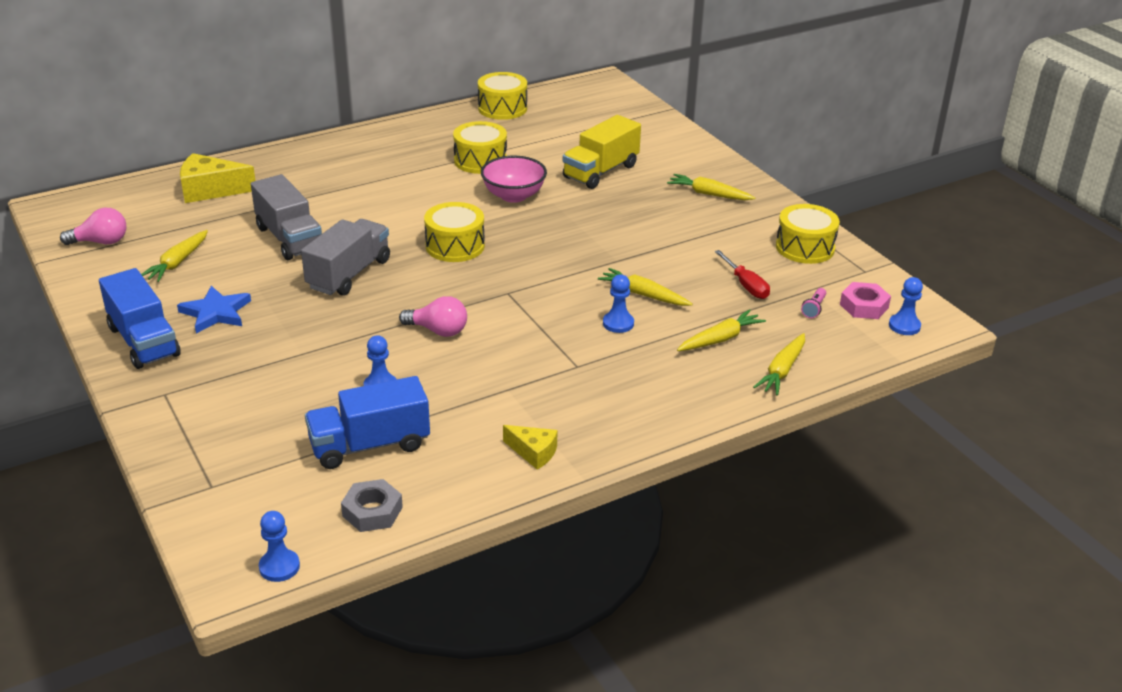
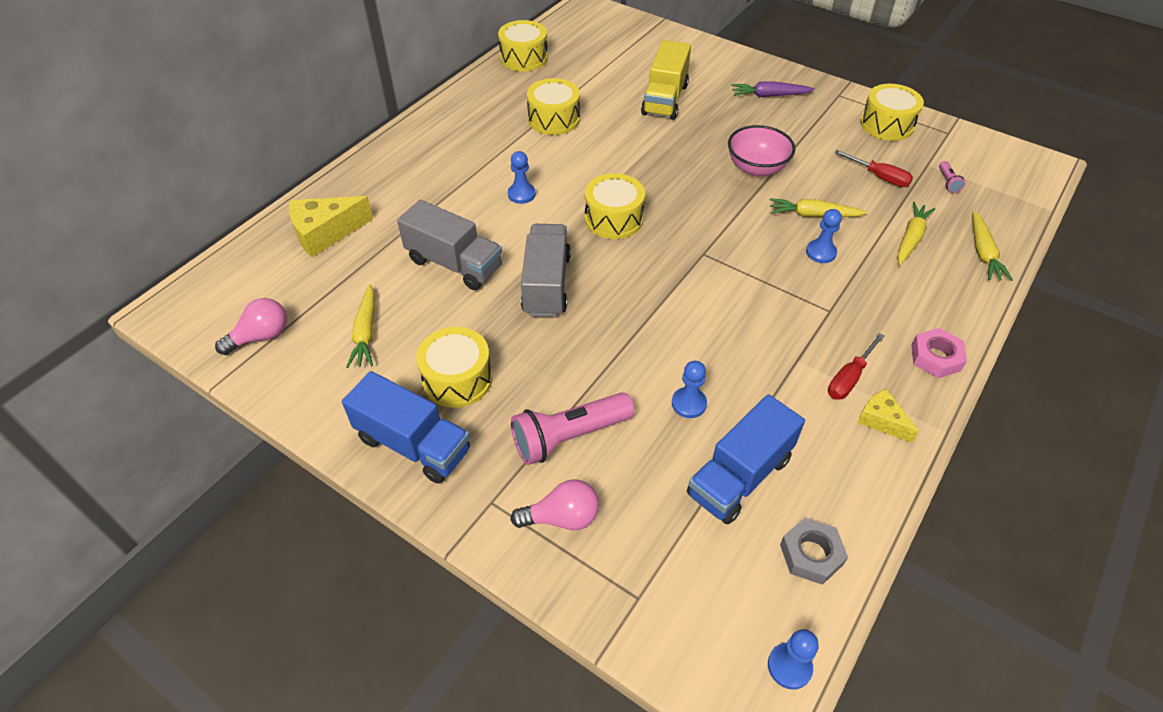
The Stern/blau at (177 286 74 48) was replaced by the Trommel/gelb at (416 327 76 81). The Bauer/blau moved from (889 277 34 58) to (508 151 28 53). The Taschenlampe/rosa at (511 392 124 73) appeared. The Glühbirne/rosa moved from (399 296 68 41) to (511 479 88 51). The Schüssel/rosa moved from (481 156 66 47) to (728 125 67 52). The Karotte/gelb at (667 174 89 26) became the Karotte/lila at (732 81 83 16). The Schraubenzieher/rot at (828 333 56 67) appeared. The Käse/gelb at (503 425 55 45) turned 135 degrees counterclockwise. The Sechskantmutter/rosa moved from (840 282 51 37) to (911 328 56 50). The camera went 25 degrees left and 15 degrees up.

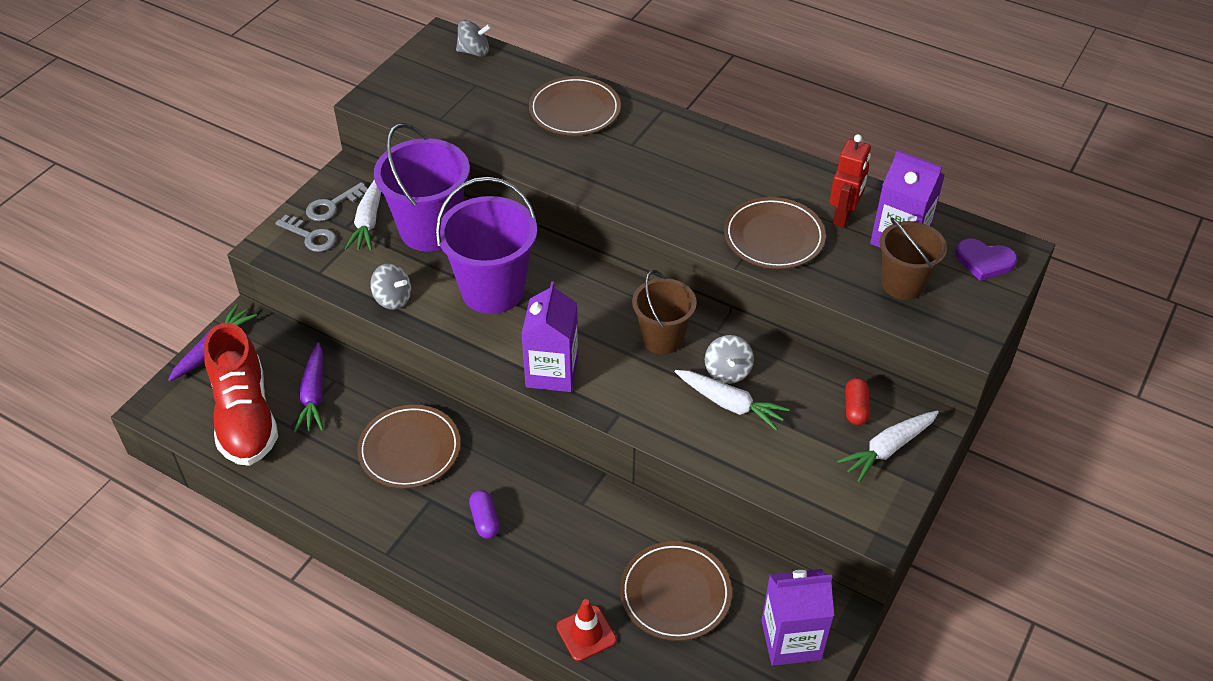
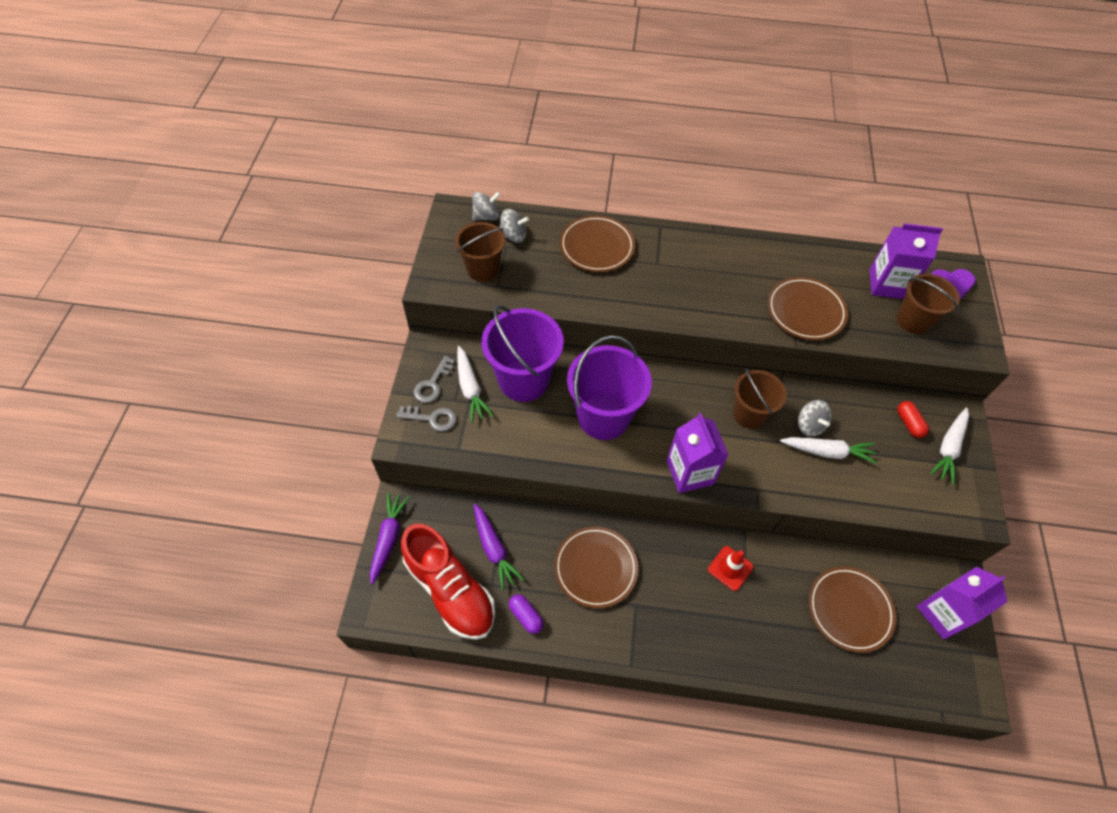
The Eimer/braun at (455 222 50 60) appeared. The Kreisel/grau moved from (370 263 41 47) to (499 209 30 34). The Kapsel/lila moved from (469 490 31 49) to (509 594 35 40). The Leitkegel/rot moved from (557 599 60 62) to (708 546 45 45). The Roboter/rot at (829 134 42 94) disappeared. The camera went 25 degrees left and 10 degrees up.

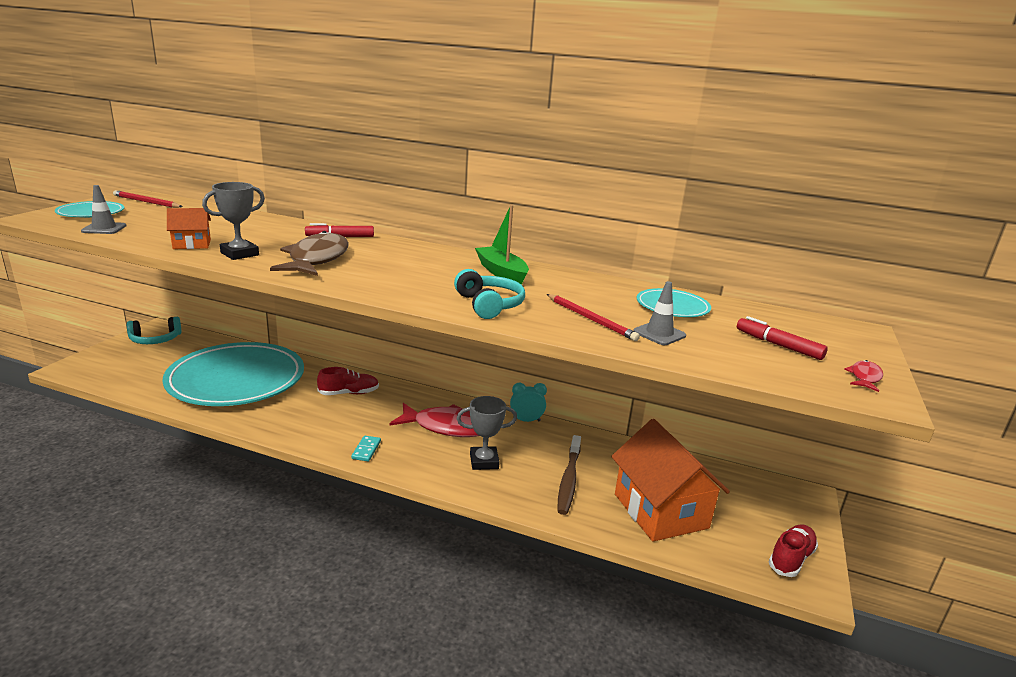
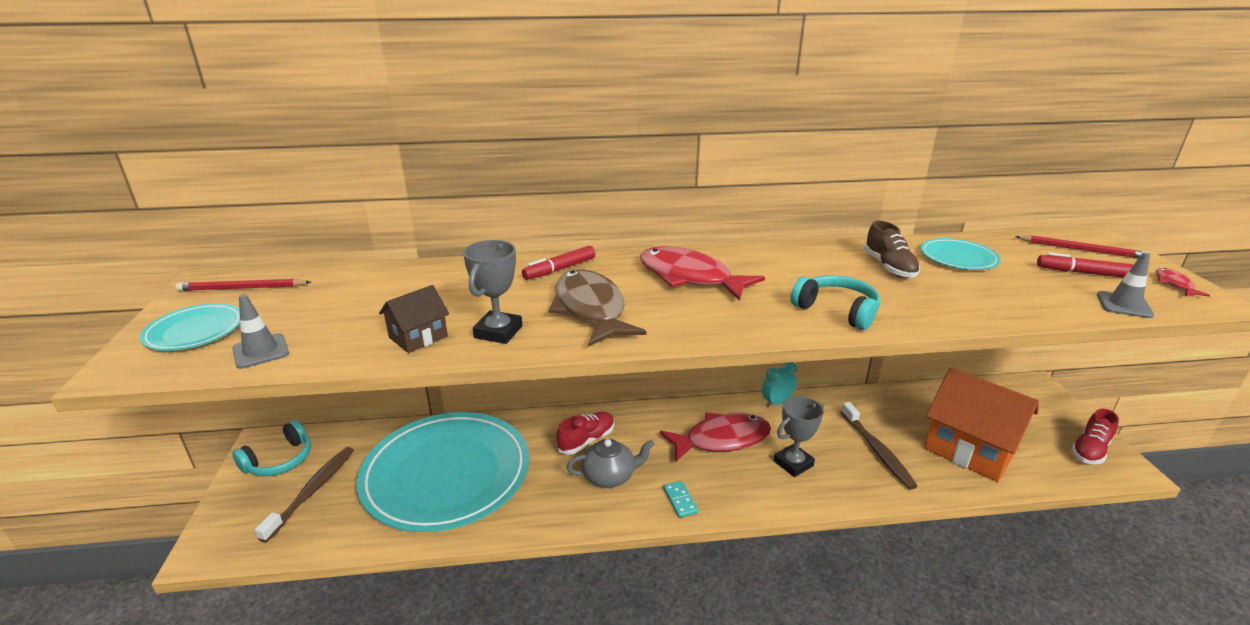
The Zahnbürste/braun at (255 447 99 96) appeared. The Haus/orange at (167 208 44 41) became the Haus/braun at (379 285 70 68). The Teekanne/grau at (566 439 89 49) appeared. The Fisch/rot at (640 246 125 55) appeared. The Schuh/braun at (864 221 56 57) appeared. The Bleistift/rot moved from (547 294 93 47) to (1015 235 133 23). The Schuh/rot at (769 525 49 52) turned 150 degrees counterclockwise. The Leitkegel/grau moved from (633 281 53 64) to (1097 252 57 66). The Boot/grün at (475 205 54 80) disappeared. The camera went 25 degrees left and 5 degrees up.

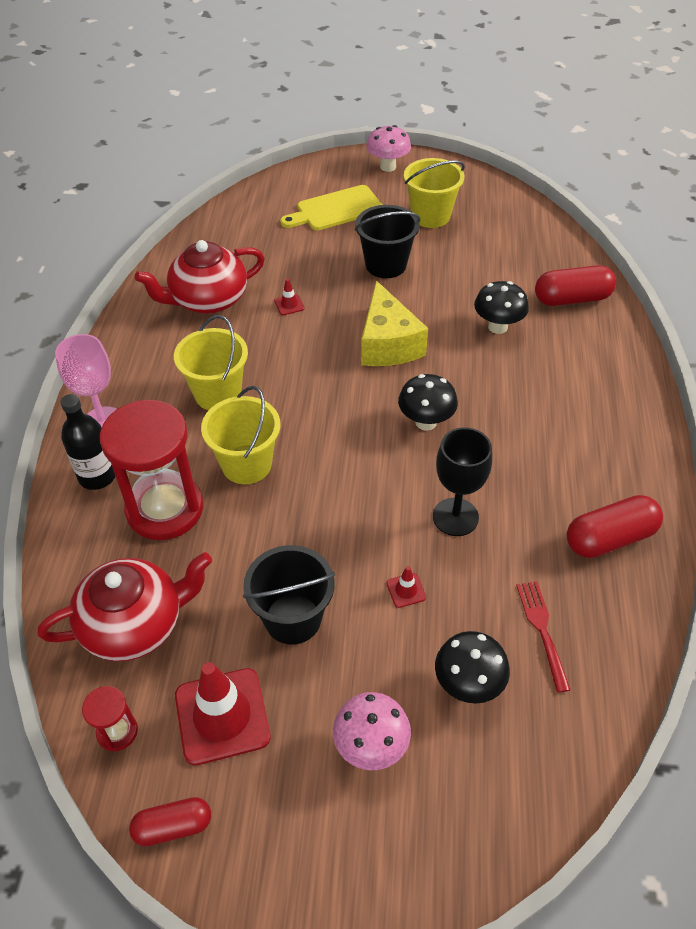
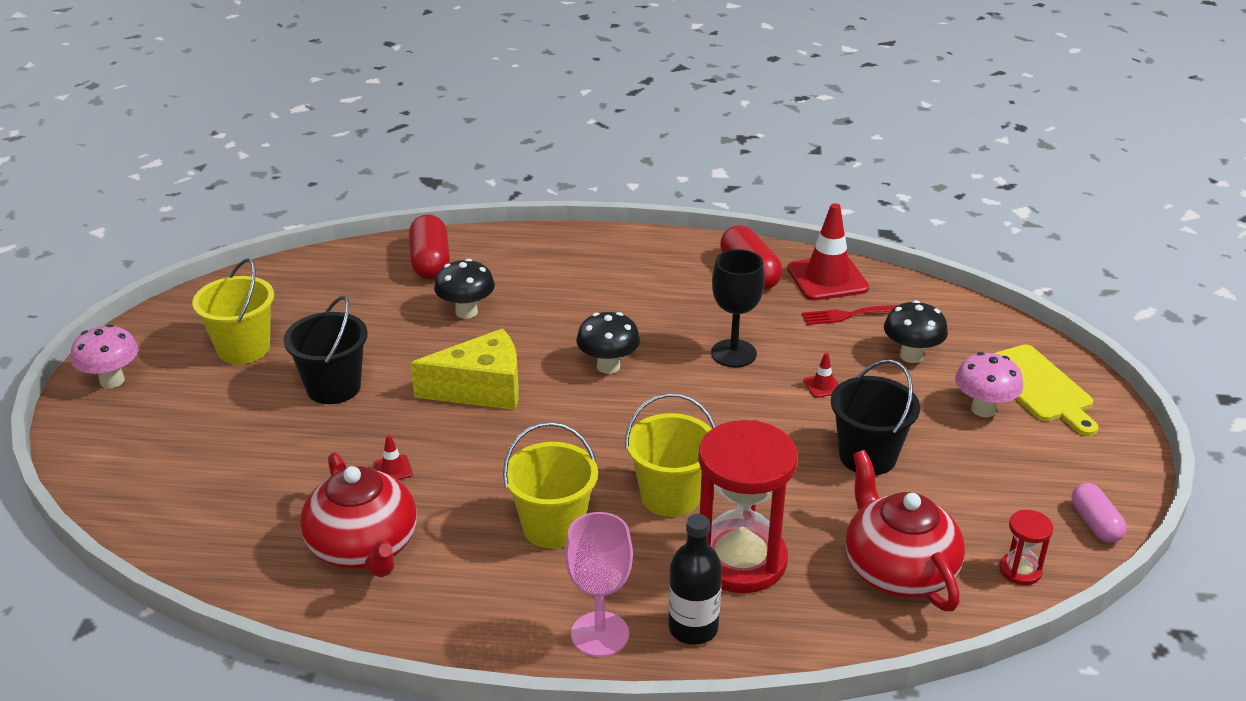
The Leitkegel/rot moved from (175 662 96 103) to (787 203 82 98). The Schneidebrett/gelb moved from (280 185 102 45) to (995 344 104 92). The Kapsel/rot at (129 797 82 49) became the Kapsel/rosa at (1072 483 54 60). The camera went 90 degrees left and 15 degrees down.

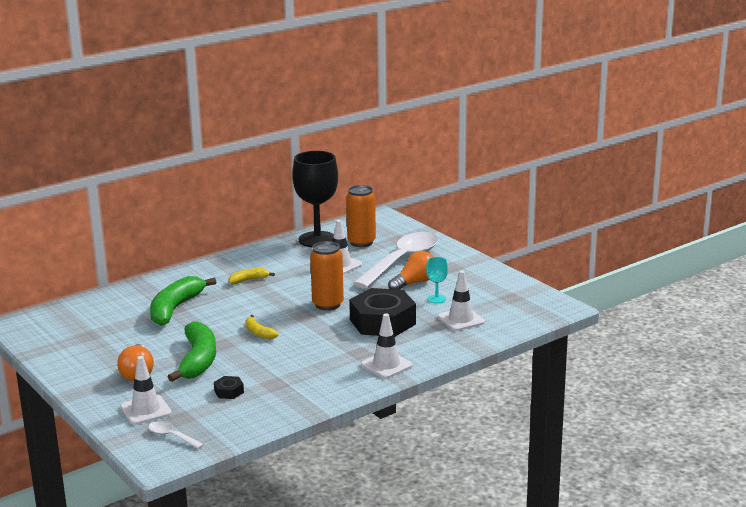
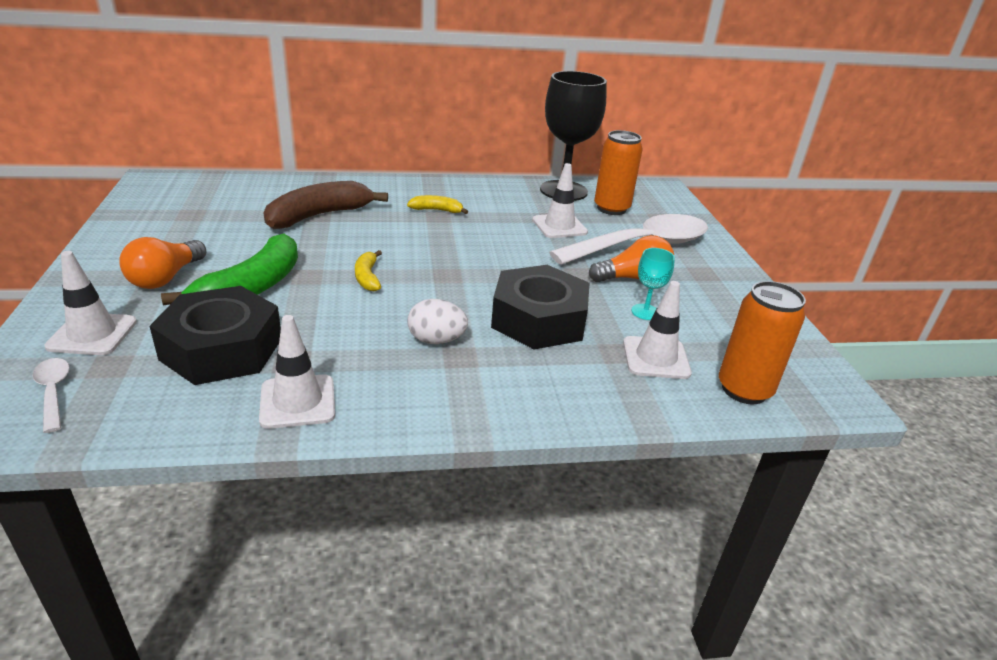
The Sechskantmutter/schwarz at (214 376 30 23) changed to 2.44 times the size. The Leitkegel/weiß moved from (361 313 52 66) to (259 315 76 114). The Banane/grün at (150 276 66 50) became the Banane/braun at (264 181 124 48). The Ei/weiß at (407 299 61 45) appeared. The Dose/orange moved from (310 241 34 70) to (719 281 87 124). The camera went 25 degrees right and 10 degrees up.

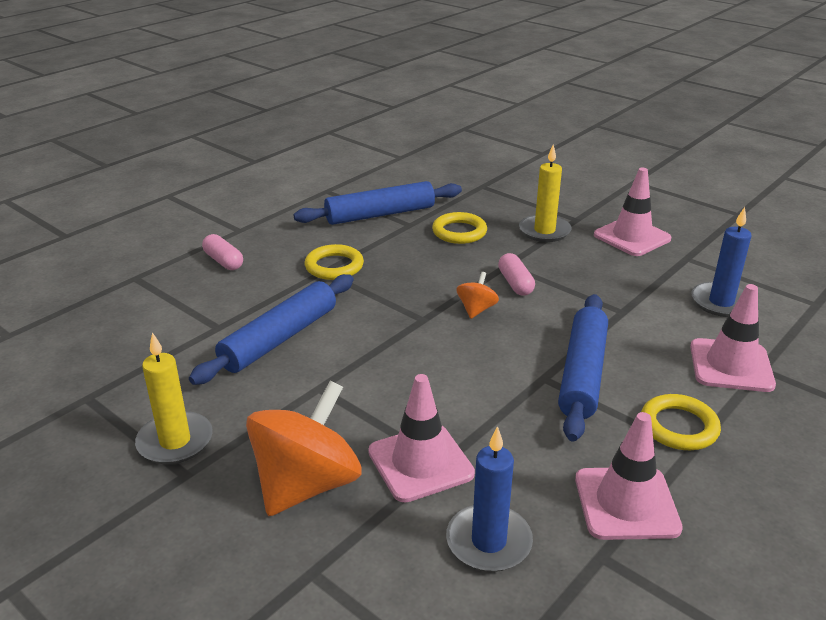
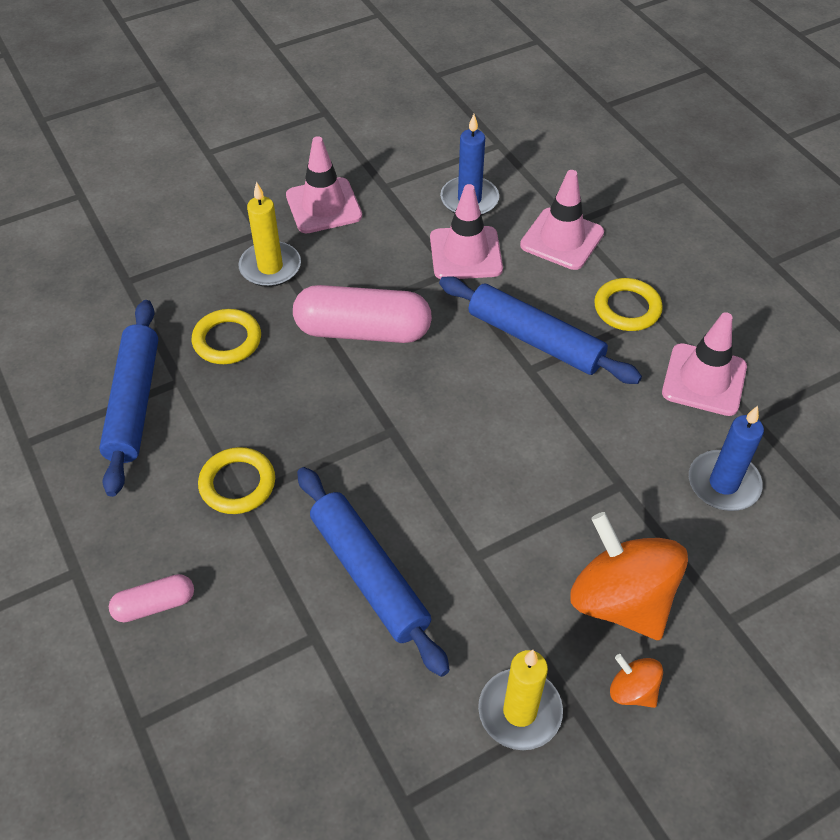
The Kapsel/rosa at (498 253 37 43) changed to 1.97 times the size. The Leitkegel/rosa moved from (368 374 107 129) to (430 184 73 95). The Kreisel/orange moved from (456 272 43 47) to (610 654 53 54). The camera went 70 degrees left and 20 degrees up.

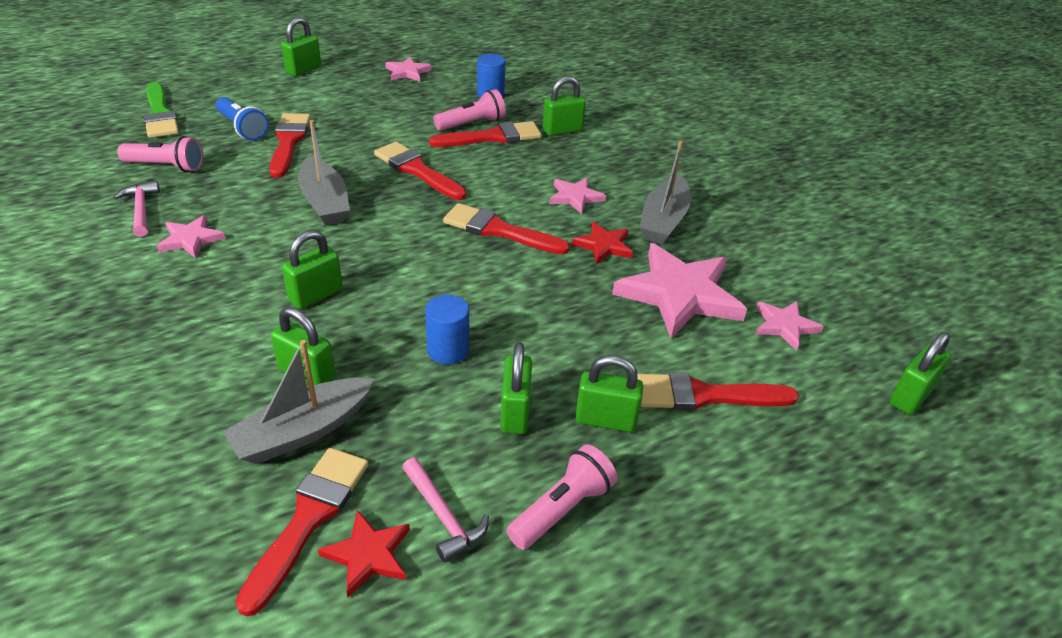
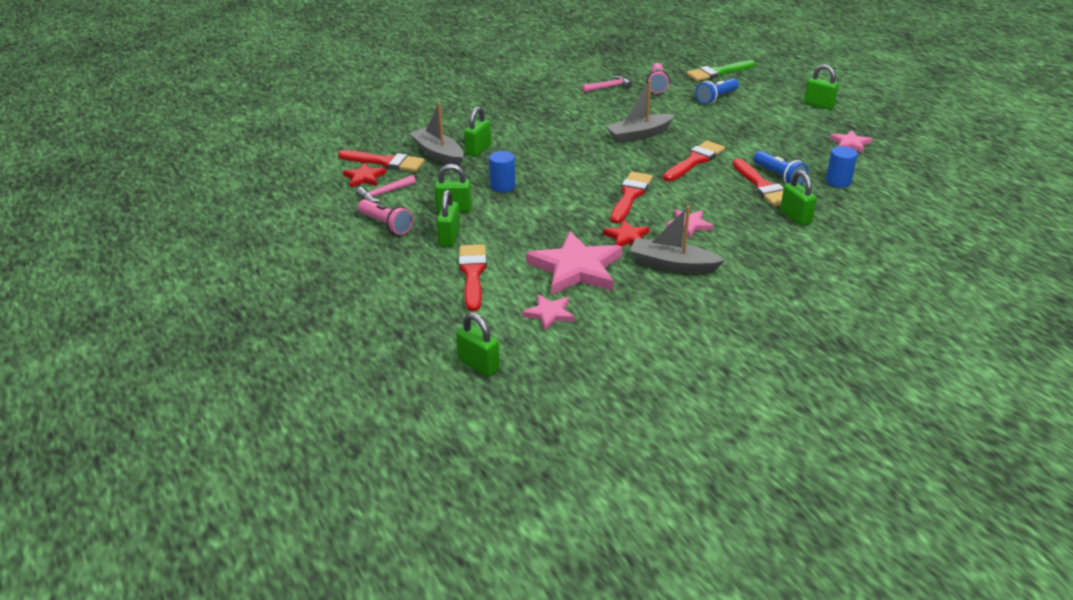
The Taschenlampe/rosa at (433 89 73 42) became the Taschenlampe/blau at (753 151 55 34). The Stern/rosa at (157 215 69 44) disappeared. The Pinsel/rot at (269 113 42 65) disappeared. The Vorhängeschloss/grün at (282 230 61 79) disappeared. The camera went 90 degrees right and 5 degrees down.

